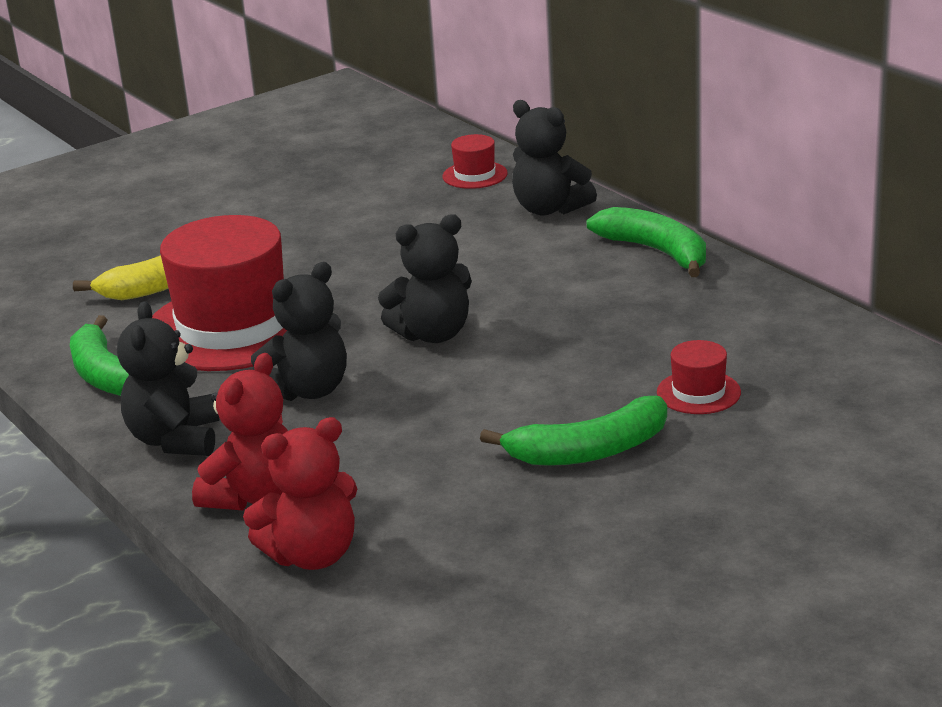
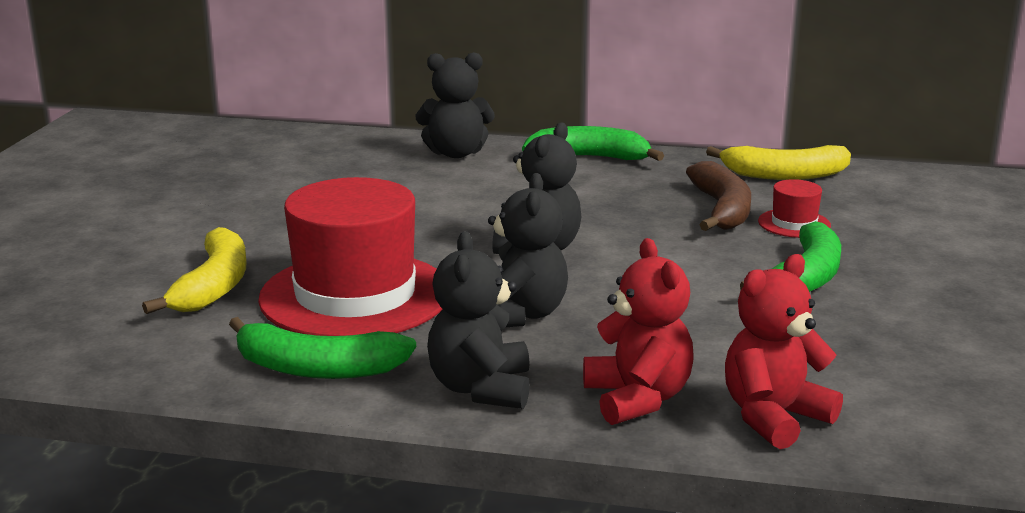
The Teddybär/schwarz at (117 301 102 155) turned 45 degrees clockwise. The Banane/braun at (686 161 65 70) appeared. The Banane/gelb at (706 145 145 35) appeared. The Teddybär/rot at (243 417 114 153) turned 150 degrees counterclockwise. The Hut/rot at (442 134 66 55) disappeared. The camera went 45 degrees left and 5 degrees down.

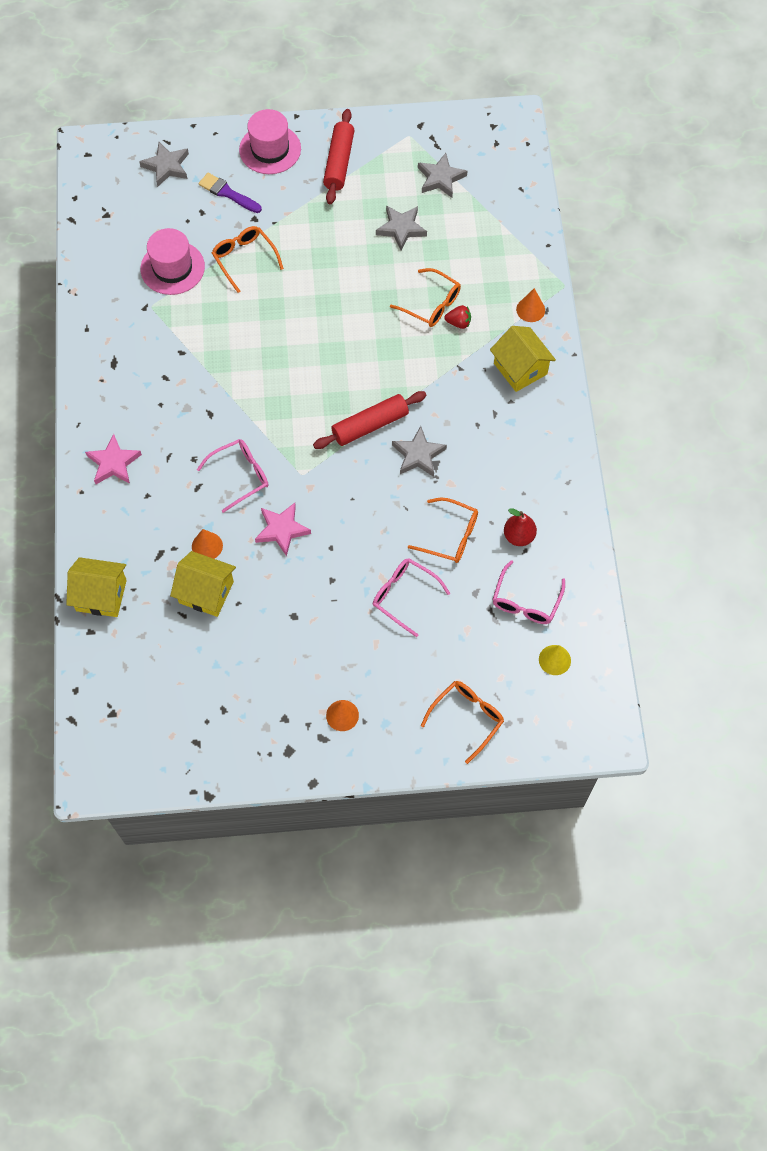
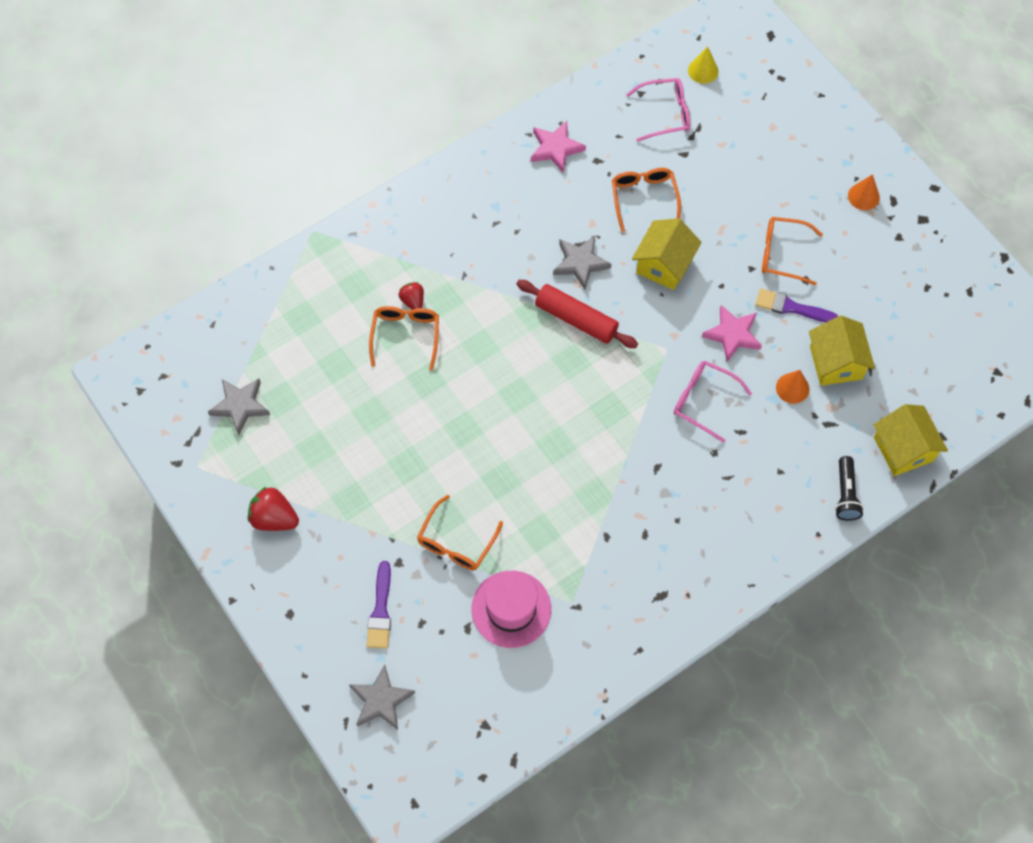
The Nudelholz/rot at (323 109 32 95) was replaced by the Erdbeere/rot at (248 487 51 44). The Stern/rosa moved from (85 434 57 50) to (531 121 55 52). The Haus/gelb moved from (490 326 66 66) to (632 218 70 72). The Pinsel/lila at (755 289 83 33) appeared. The Brille/orange moved from (421 681 83 83) to (762 217 61 69). The Taschenlampe/schwarz at (835 456 29 65) appeared. The Hut/rosa at (239 109 62 65) disappeared. The Brille/rosa at (373 558 77 79) disappeared. The Stern/grau at (376 206 51 44) disappeared. The Birne/rot at (504 508 33 38) disappeared. The Kegel/orange at (516 288 29 34) disappeared. The camera went 120 degrees left and 0 degrees up.

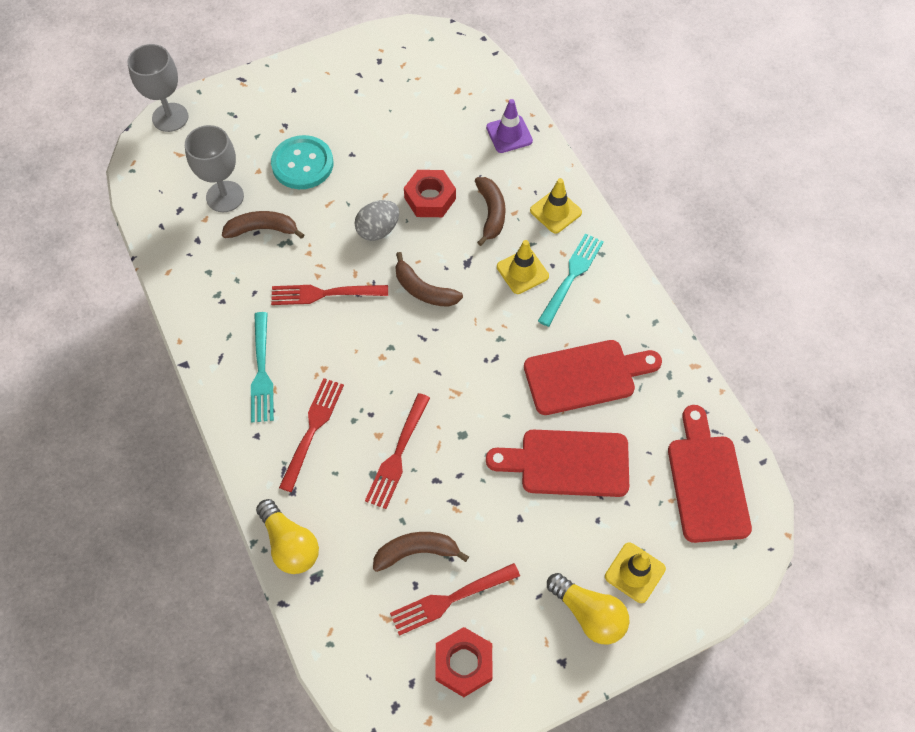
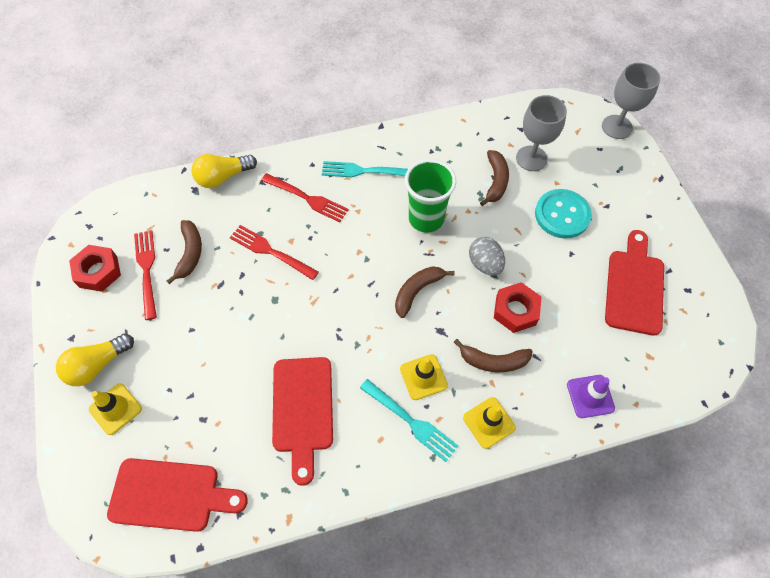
The Gabel/rot at (271 285 117 20) was replaced by the Becher/grün at (405 159 51 73). The Schneidebrett/rot moved from (486 430 143 67) to (605 230 59 106). The camera went 100 degrees right and 0 degrees up.

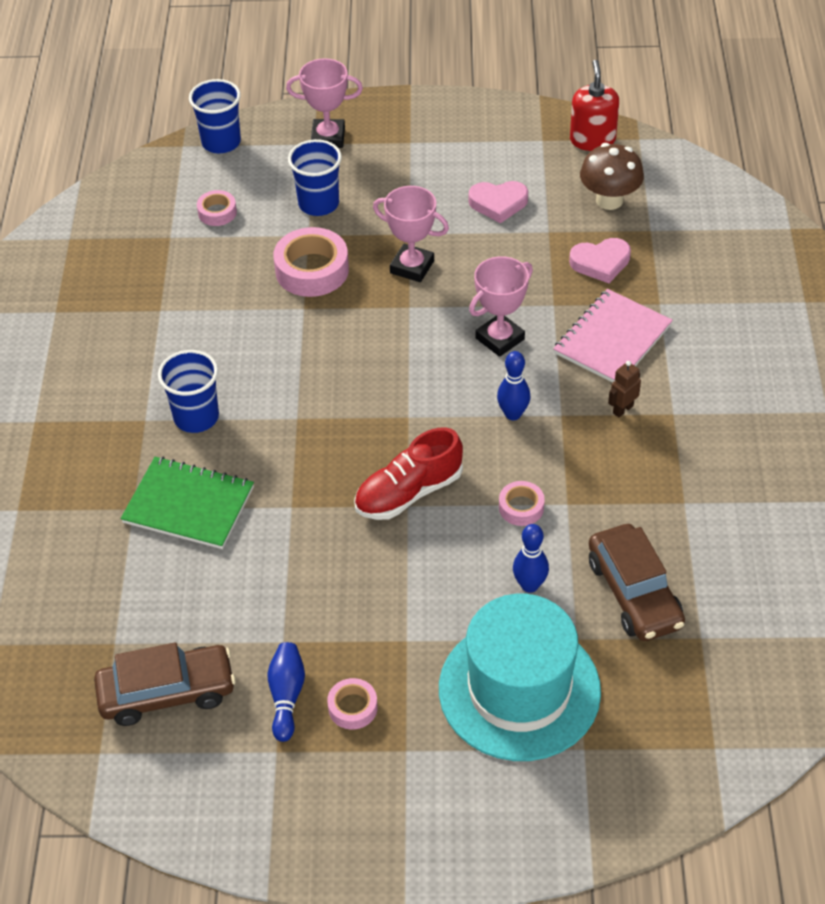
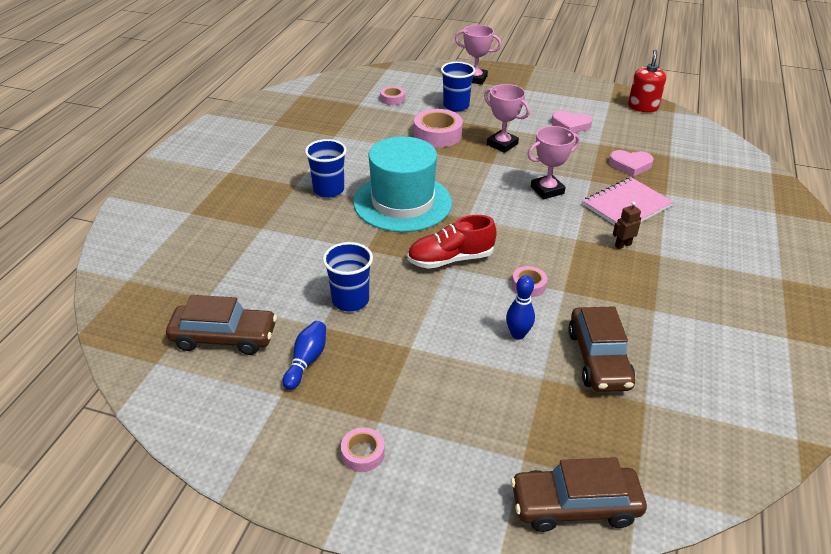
The Becher/blau moved from (189 79 52 74) to (323 242 50 70). The Klebeband/rosa moved from (327 678 51 52) to (341 427 44 45). The Hut/türkis moved from (439 594 162 167) to (353 136 99 96). The Auto/braun at (511 457 136 75) appeared. The Notizbuch/grün at (120 457 134 92) disappeared. The Bowlingkegel/blau at (497 351 34 69) disappeared. The Pilz/braun at (580 143 64 67) disappeared. The camera went 15 degrees right and 10 degrees down.

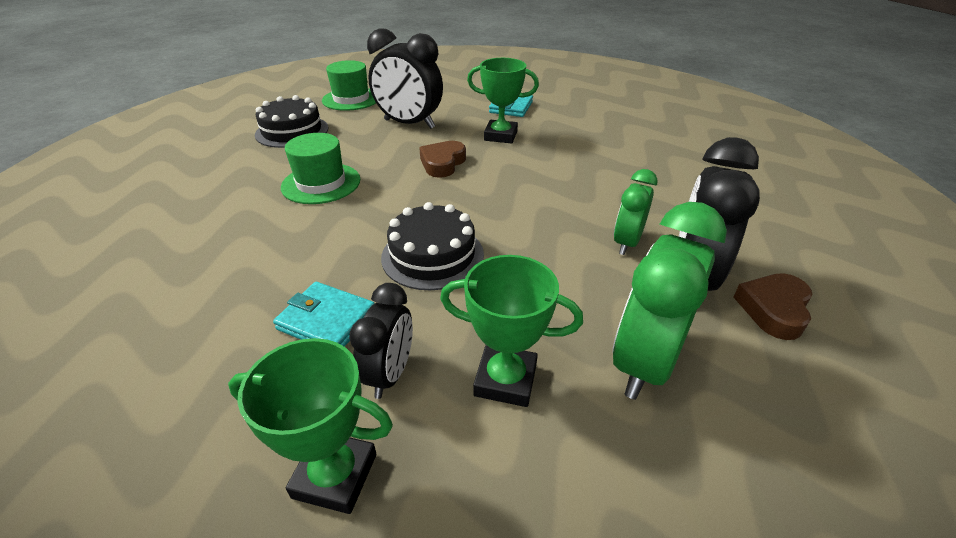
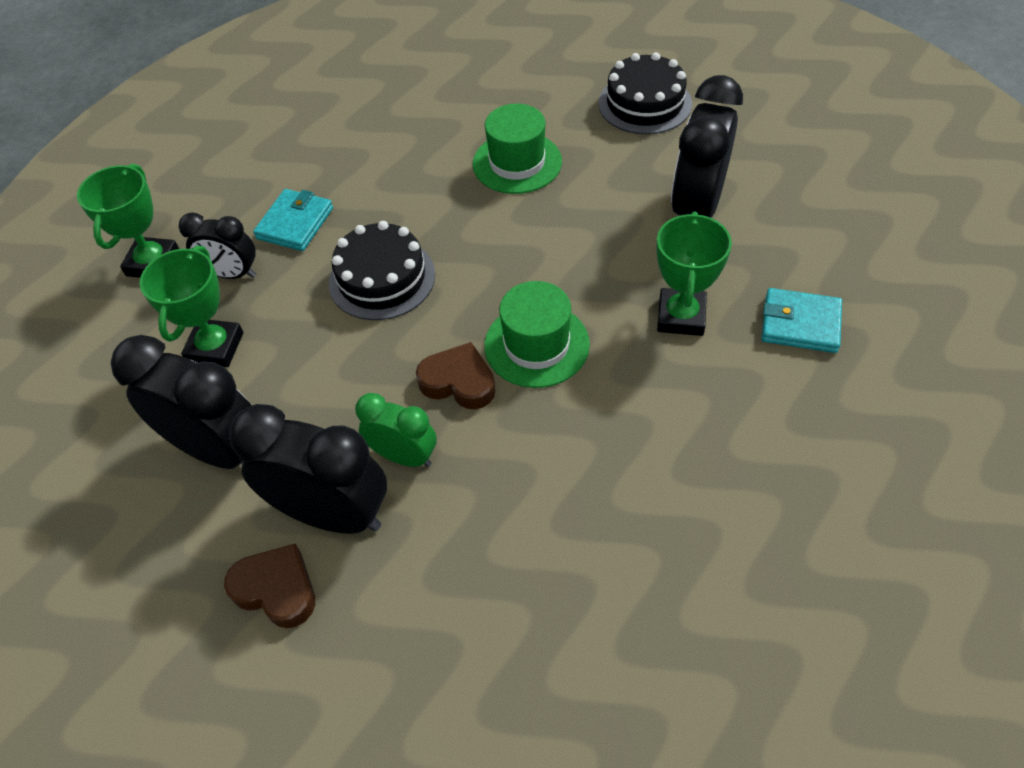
The Wecker/grün at (612 202 115 198) became the Wecker/schwarz at (111 335 141 134). The Herz/braun moved from (419 141 47 37) to (416 342 80 67). The Hut/grün moved from (322 60 54 51) to (484 281 106 107). The camera went 90 degrees right and 15 degrees up.

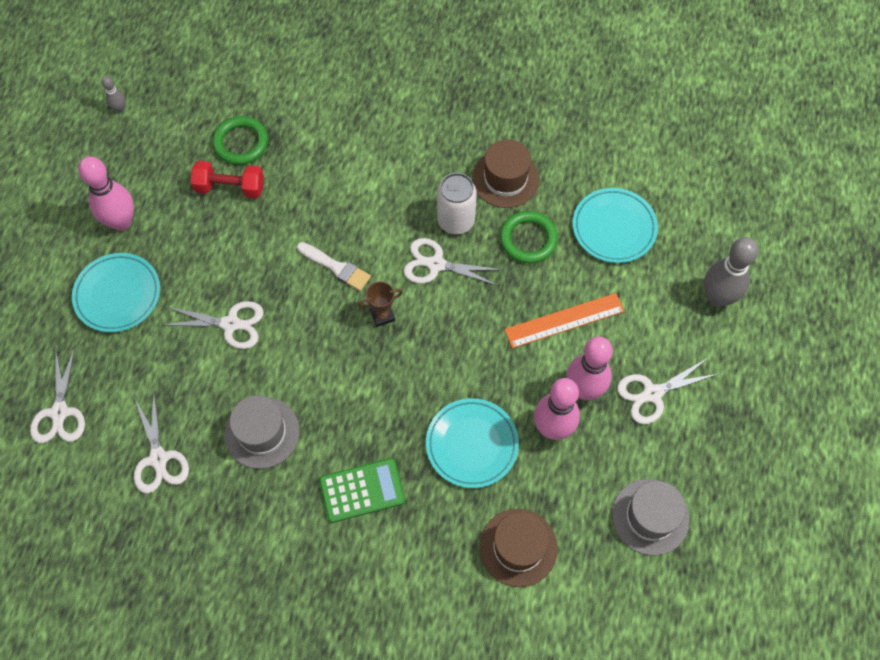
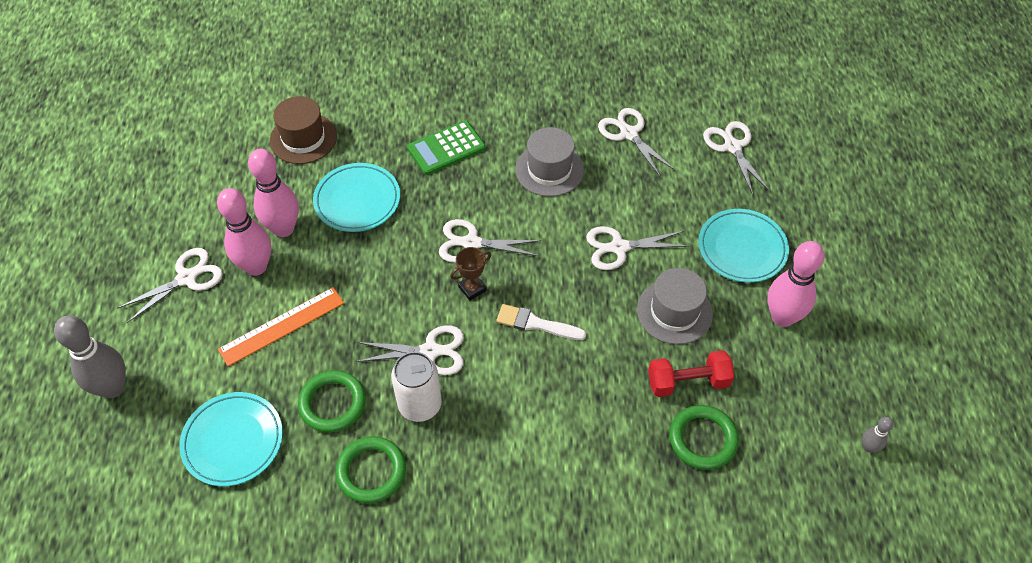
The Hut/braun at (472 139 67 69) was replaced by the Ring/grün at (336 436 70 67). The Schere/weiß at (439 219 102 44) appeared. The Hut/grau moved from (612 479 78 77) to (637 268 76 76). The camera went 165 degrees right and 10 degrees down.

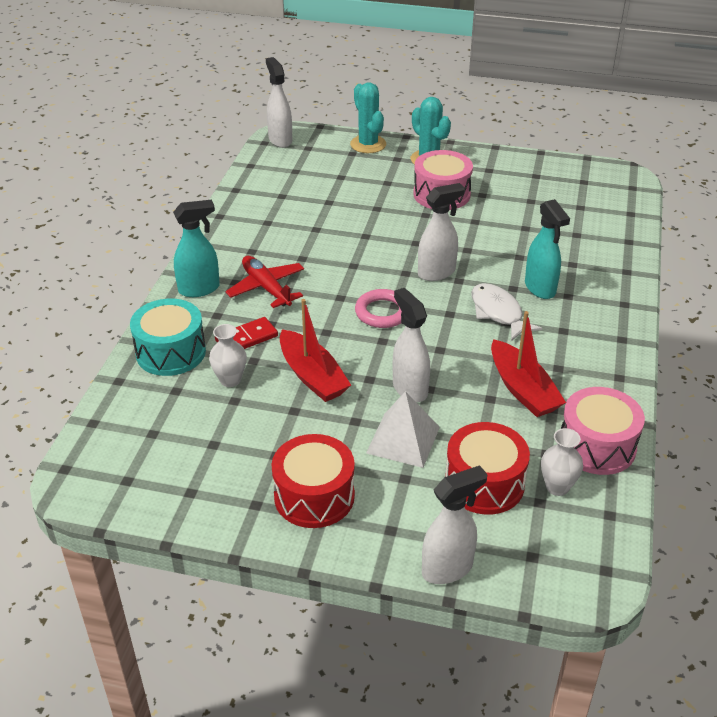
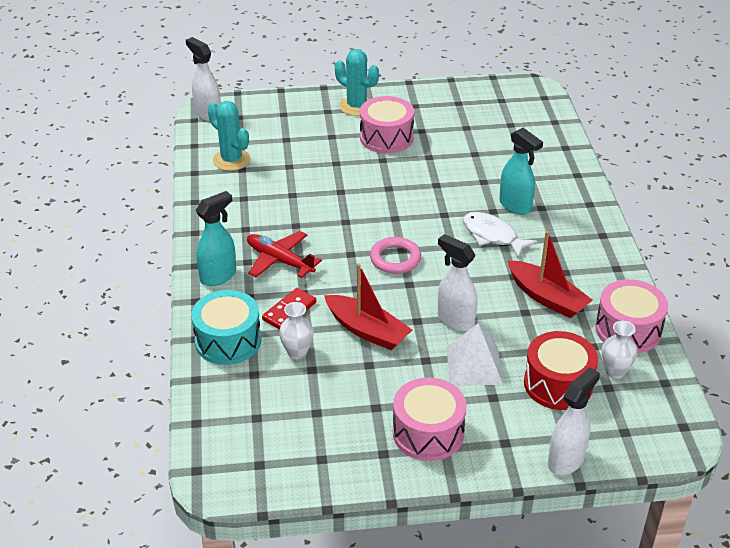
The Kaktus/türkis moved from (350 82 36 71) to (207 101 43 70). The Trommel/rot at (271 434 84 94) became the Trommel/rosa at (393 377 74 84). The Sprühflasche/weiß at (418 183 47 98) disappeared. The camera went 20 degrees left and 0 degrees up.

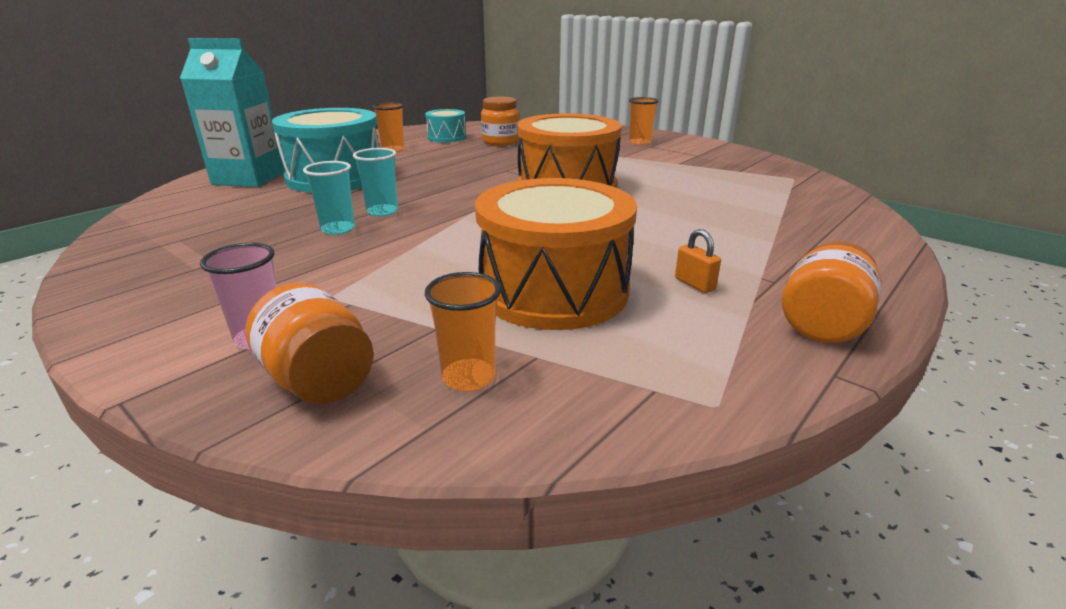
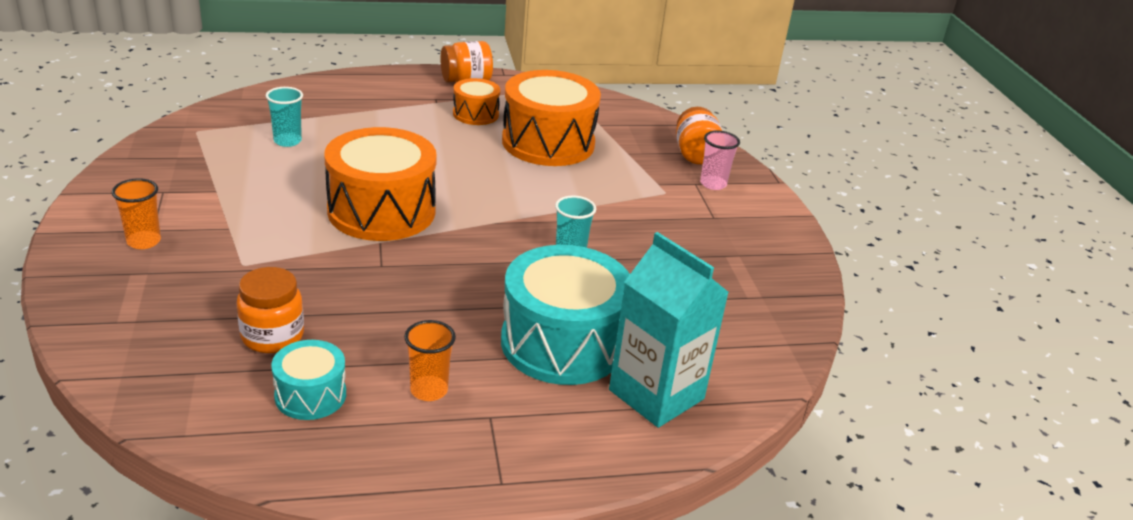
The Becher/türkis moved from (303 161 52 74) to (266 87 37 60). The Vorhängeschloss/orange at (675 229 46 64) was replaced by the Trommel/orange at (453 78 47 47). The Becher/orange at (425 272 76 119) disappeared. The camera went 145 degrees left and 5 degrees up.

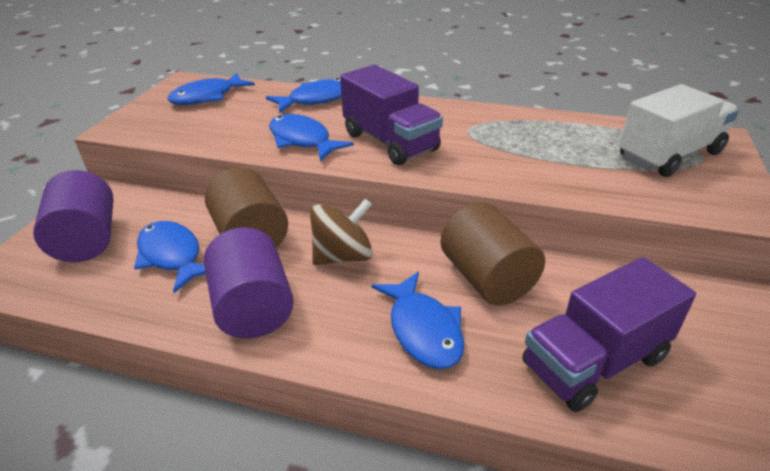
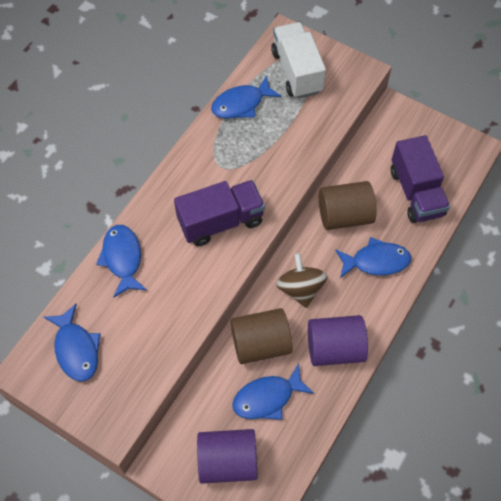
The Fisch/blau moved from (269 114 85 47) to (211 75 71 44). The camera went 75 degrees left and 25 degrees up.

